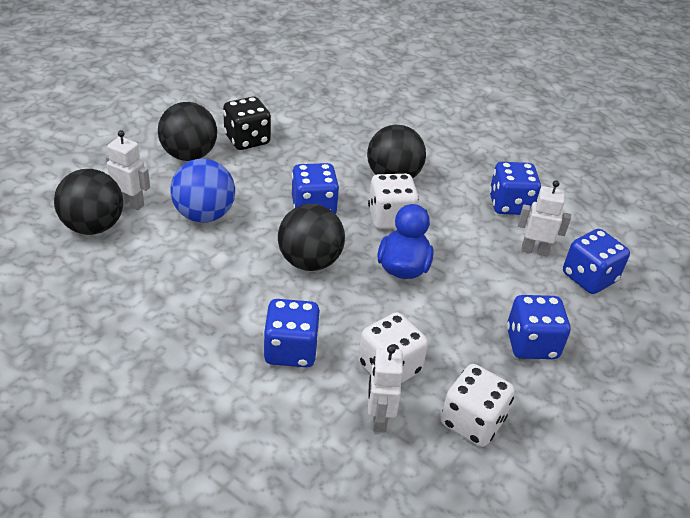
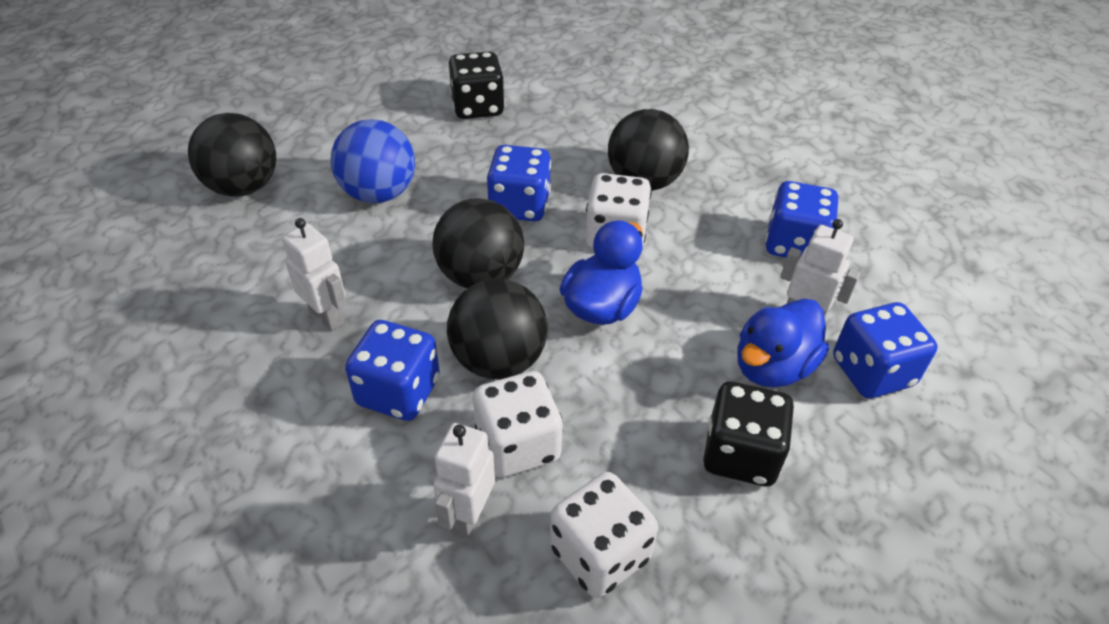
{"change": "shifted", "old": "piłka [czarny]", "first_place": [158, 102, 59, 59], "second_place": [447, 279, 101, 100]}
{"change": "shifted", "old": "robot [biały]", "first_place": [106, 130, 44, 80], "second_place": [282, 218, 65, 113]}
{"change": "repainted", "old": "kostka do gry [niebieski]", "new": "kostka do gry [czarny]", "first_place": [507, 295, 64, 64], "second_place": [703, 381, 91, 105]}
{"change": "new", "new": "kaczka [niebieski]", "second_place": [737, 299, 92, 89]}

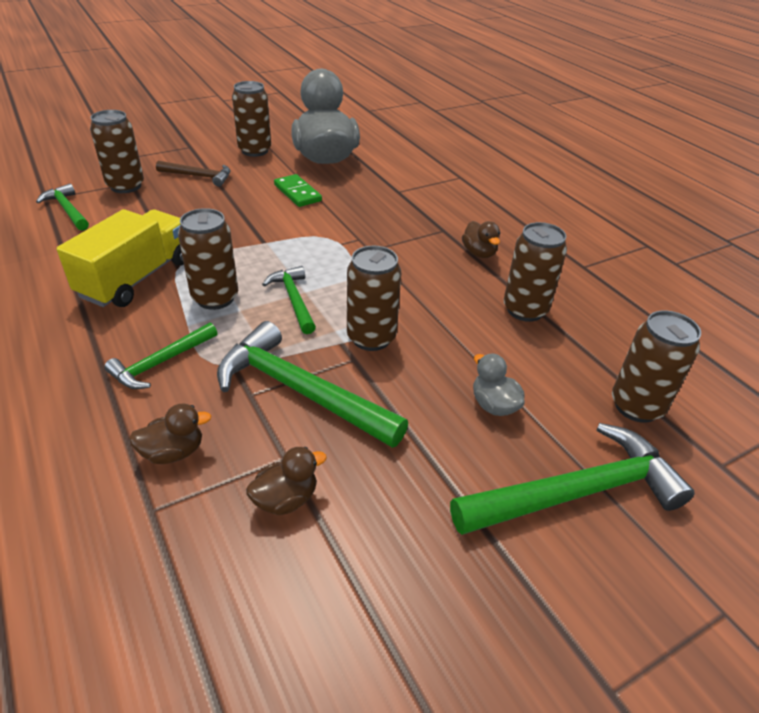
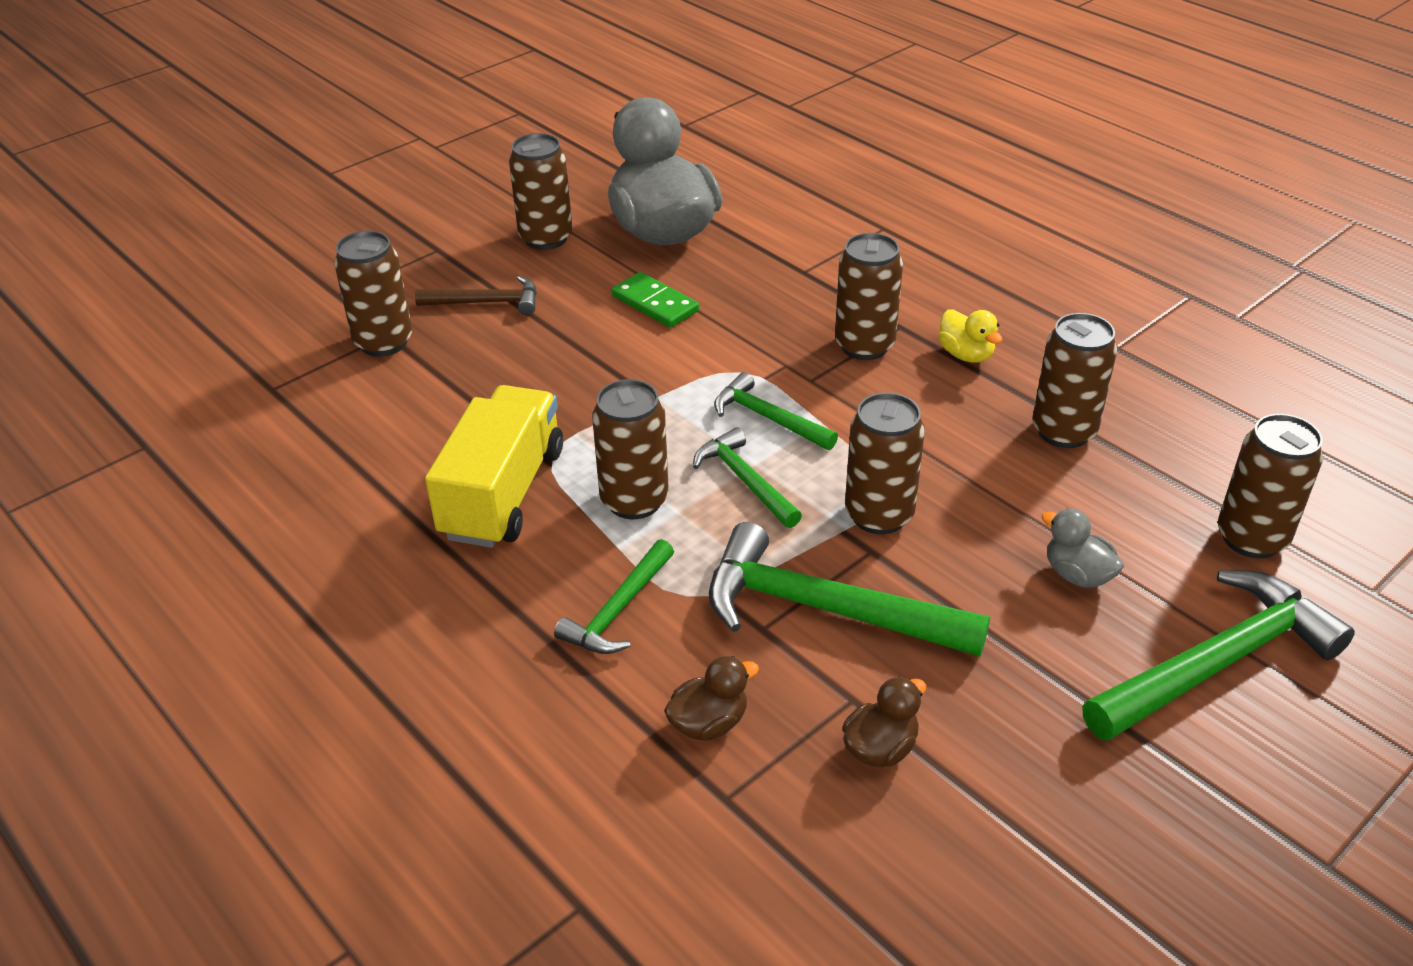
{"change": "shifted", "old": "młotek [zielony]", "first_place": [36, 183, 53, 47], "second_place": [714, 372, 124, 78]}
{"change": "repainted", "old": "kaczka [brązowy]", "new": "kaczka [żółty]", "first_place": [462, 221, 38, 37], "second_place": [938, 309, 64, 54]}
{"change": "new", "new": "puszka [brązowy]", "second_place": [835, 233, 68, 127]}

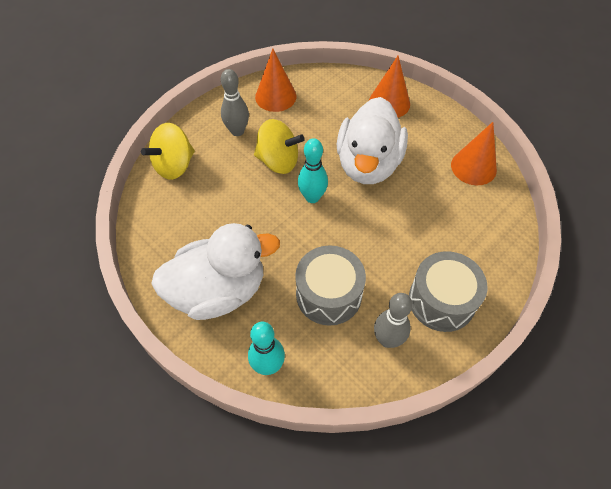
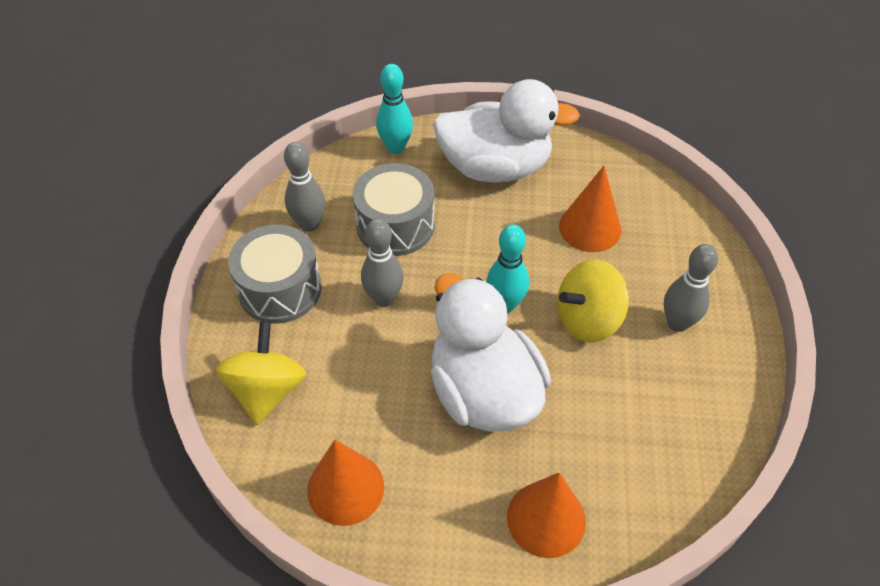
{"change": "shifted", "old": "stożek [pomarańczowy]", "first_place": [255, 49, 41, 63], "second_place": [559, 166, 62, 86]}
{"change": "shifted", "old": "bączek [żółty]", "first_place": [141, 123, 54, 57], "second_place": [216, 321, 90, 104]}
{"change": "rotated", "old": "kaczka [biały]", "first_place": [151, 223, 129, 97], "second_place": [433, 79, 147, 104], "degrees": -120}
{"change": "new", "new": "kręgiel [szary]", "second_place": [361, 218, 43, 89]}

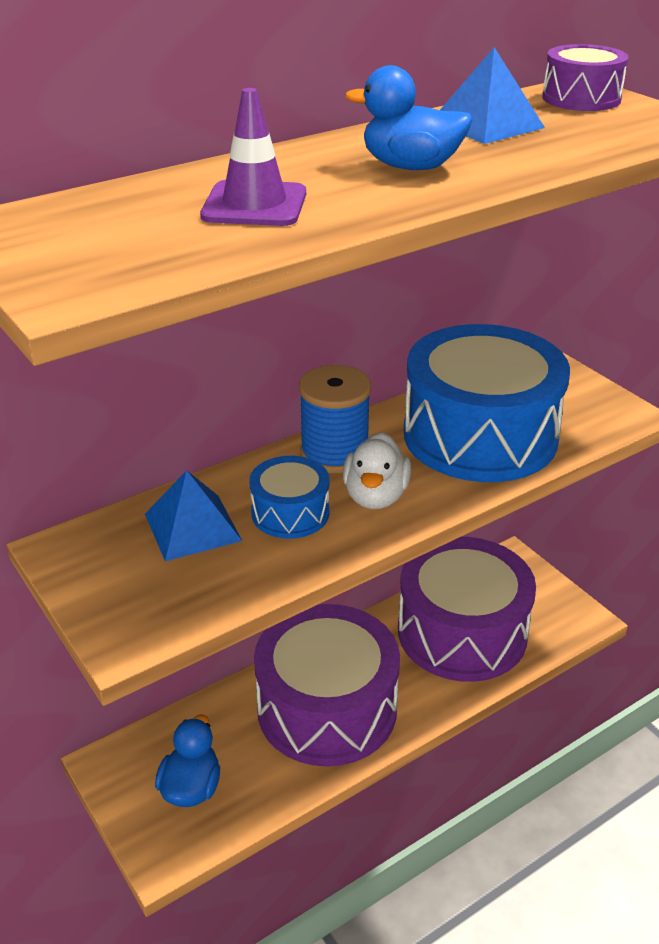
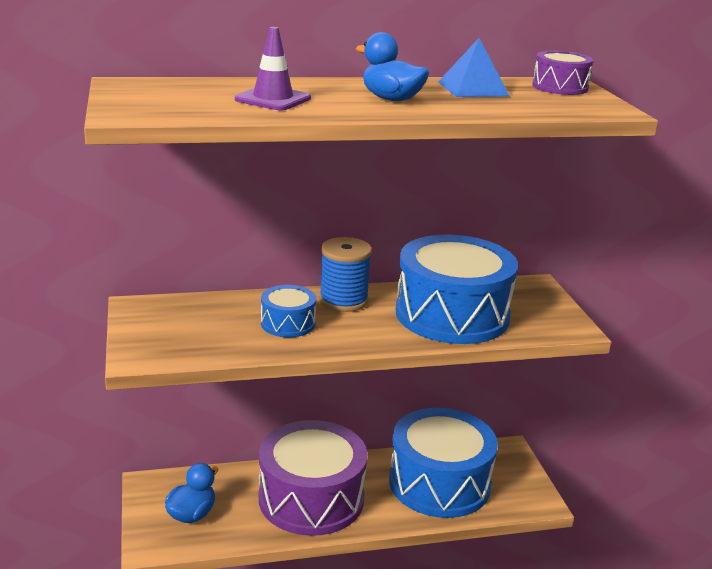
{"change": "gone", "old": "kaczka [biały]", "first_place": [343, 432, 68, 77]}
{"change": "gone", "old": "piramida [niebieski]", "first_place": [145, 470, 97, 91]}
{"change": "repainted", "old": "bęben [fioletowy]", "new": "bęben [niebieski]", "first_place": [398, 537, 138, 145], "second_place": [389, 408, 109, 110]}

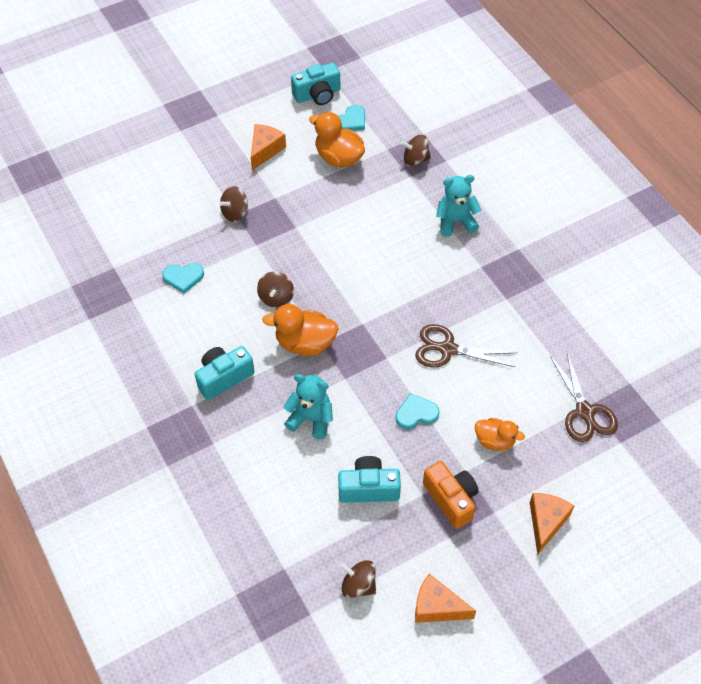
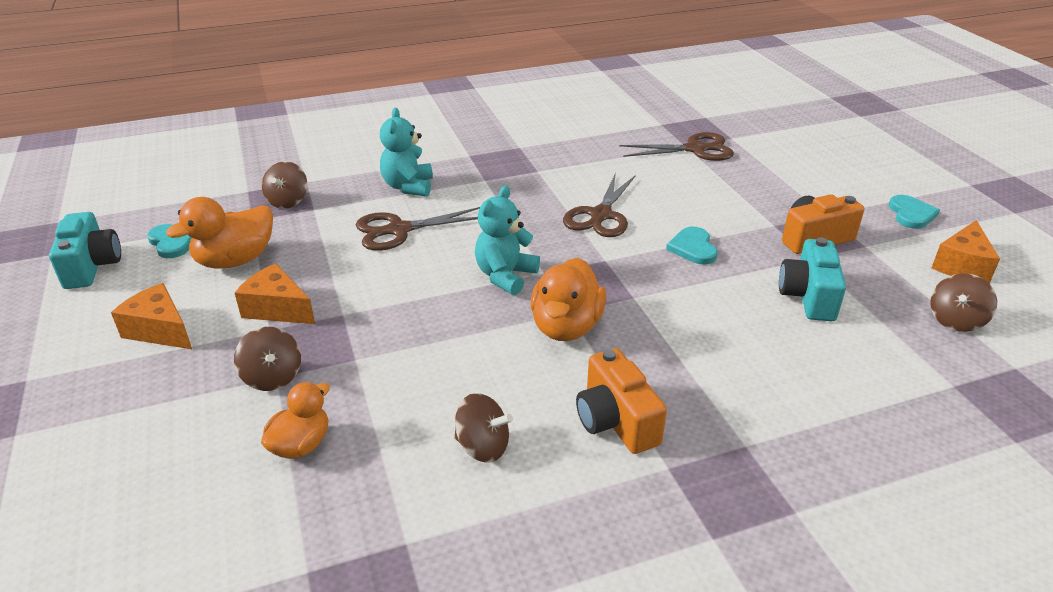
{"change": "shifted", "old": "serce [turkusowy]", "first_place": [162, 263, 42, 30], "second_place": [889, 195, 51, 34]}
{"change": "shifted", "old": "bączek [brązowy]", "first_place": [257, 271, 37, 37], "second_place": [454, 393, 59, 70]}
{"change": "repainted", "old": "aparat fotograficzny [turkusowy]", "new": "aparat fotograficzny [pomarańczowy]", "first_place": [195, 346, 60, 54], "second_place": [576, 348, 91, 106]}
{"change": "shifted", "old": "miś [turkusowy]", "first_place": [284, 374, 49, 65], "second_place": [475, 186, 65, 109]}
{"change": "shifted", "old": "kaczka [pomarańczowy]", "first_place": [475, 418, 50, 33], "second_place": [261, 382, 69, 77]}
{"change": "shifted", "old": "ser [pomarańczowy]", "first_place": [530, 493, 44, 62], "second_place": [235, 264, 80, 60]}
{"change": "new", "new": "nożyczki [brązowy]", "second_place": [356, 207, 124, 44]}

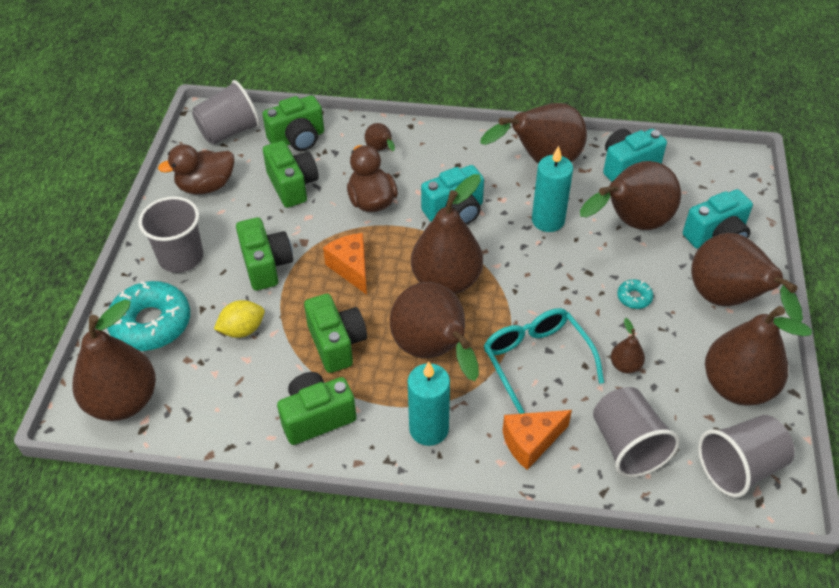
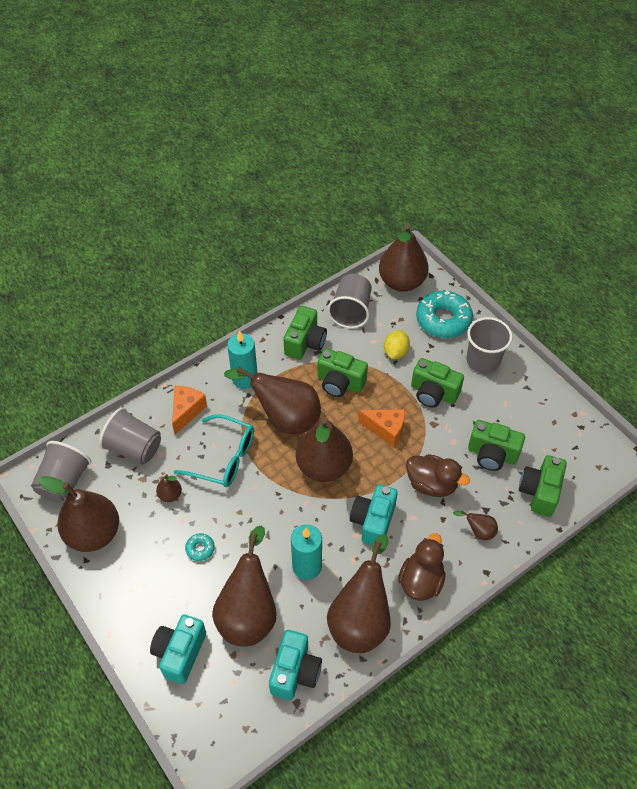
{"change": "shifted", "old": "szklanka [szary]", "first_place": [192, 80, 68, 65], "second_place": [327, 274, 45, 54]}
{"change": "shifted", "old": "kaczka [brązowy]", "first_place": [158, 144, 76, 50], "second_place": [398, 533, 48, 68]}
{"change": "gone", "old": "gruszka [brązowy]", "first_place": [691, 233, 112, 89]}

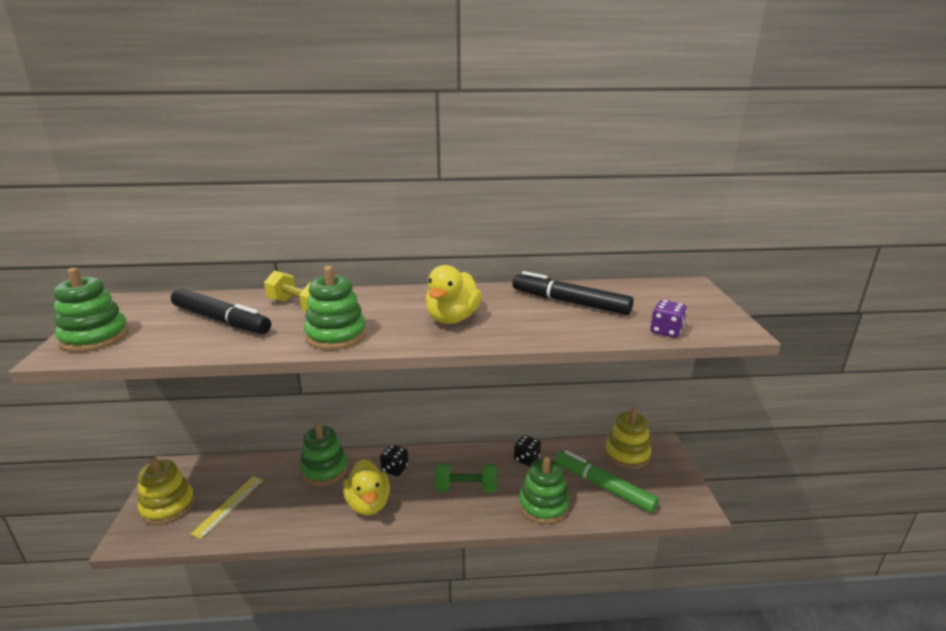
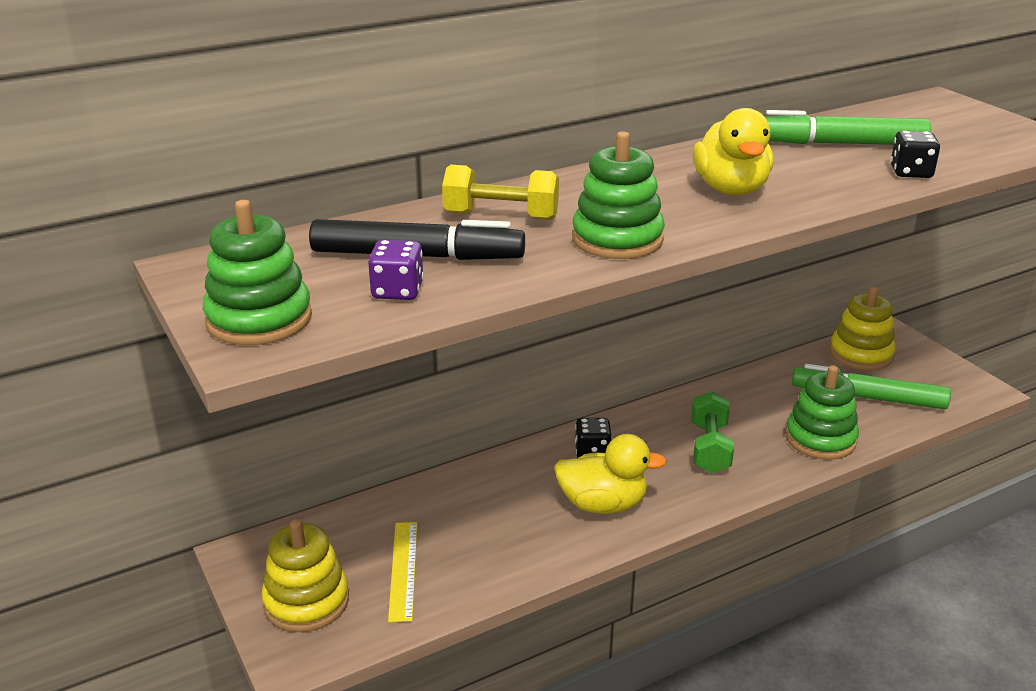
{"change": "repainted", "old": "flamaster [czarny]", "new": "flamaster [zielony]", "first_place": [513, 271, 121, 44], "second_place": [764, 110, 167, 35]}
{"change": "shifted", "old": "kostka do gry [fioletowy]", "first_place": [650, 300, 37, 38], "second_place": [368, 240, 56, 60]}
{"change": "gone", "old": "zabawka nakładanka [zielony]", "first_place": [300, 423, 48, 63]}
{"change": "shifted", "old": "kostka do gry [czarny]", "first_place": [514, 435, 27, 31], "second_place": [891, 131, 49, 47]}
{"change": "rotated", "old": "kaczka [żółty]", "first_place": [343, 459, 47, 57], "second_place": [554, 434, 113, 80], "degrees": -45}
{"change": "rotated", "old": "hantel [zielony]", "first_place": [435, 463, 62, 30], "second_place": [691, 391, 43, 82], "degrees": -60}

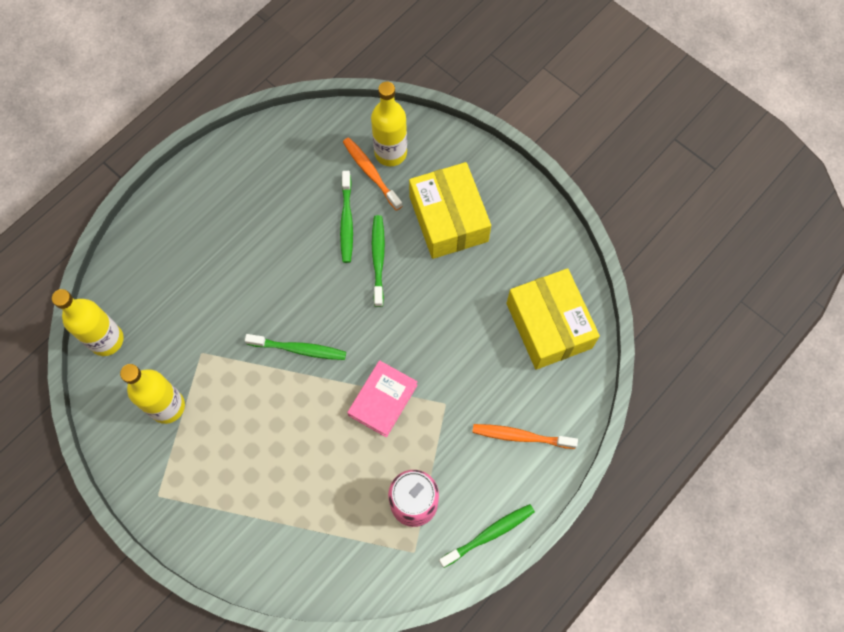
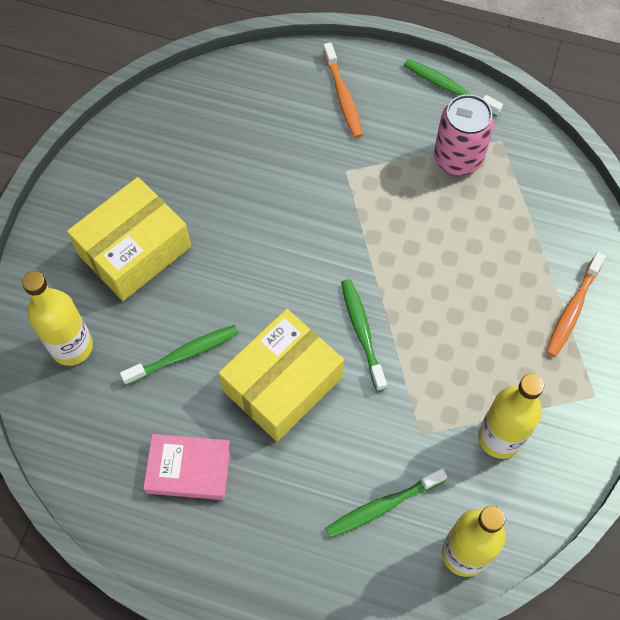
{"change": "shifted", "old": "szczoteczka do zębów [pomarańczowy]", "first_place": [343, 137, 59, 74], "second_place": [546, 252, 60, 105]}
{"change": "shifted", "old": "szczoteczka do zębów [zielony]", "first_place": [372, 215, 13, 92], "second_place": [325, 468, 122, 70]}
{"change": "shifted", "old": "pudełko [żółty]", "first_place": [506, 268, 94, 102], "second_place": [218, 309, 126, 133]}
{"change": "shifted", "old": "książka [różowy]", "first_place": [347, 360, 71, 78], "second_place": [143, 434, 88, 66]}

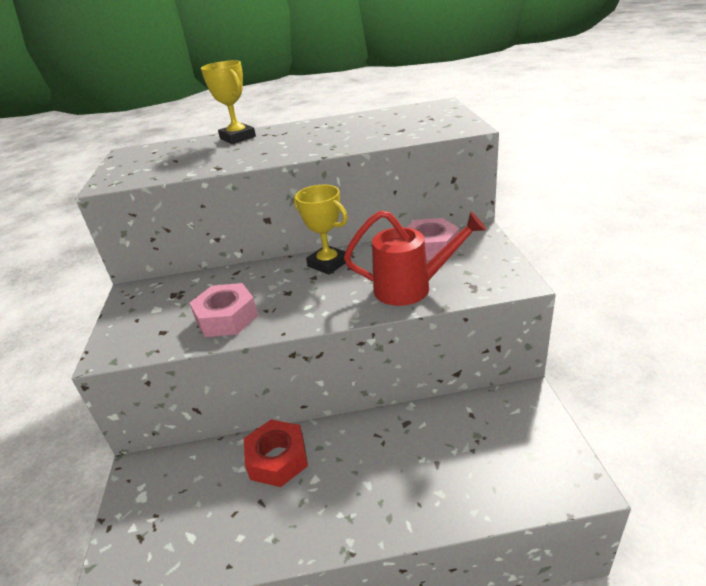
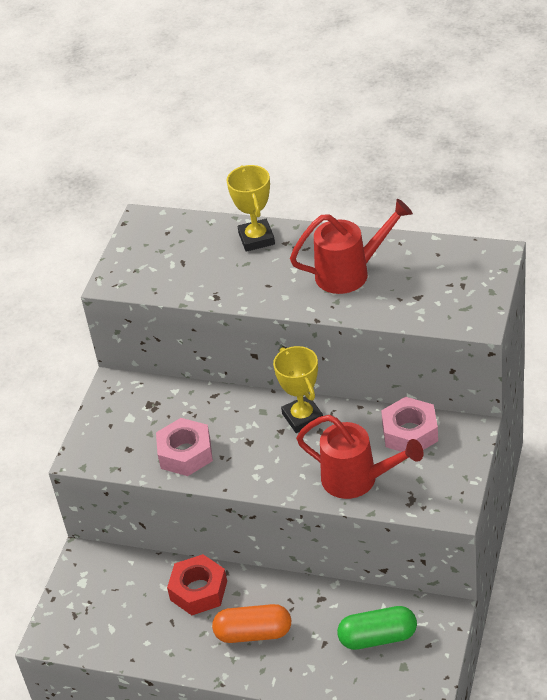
{"change": "new", "new": "konewka [czerwony]", "second_place": [290, 199, 123, 95]}
{"change": "new", "new": "kapsułka [pomarańczowy]", "second_place": [212, 604, 79, 39]}
{"change": "new", "new": "kapsułka [zielony]", "second_place": [337, 606, 80, 44]}

